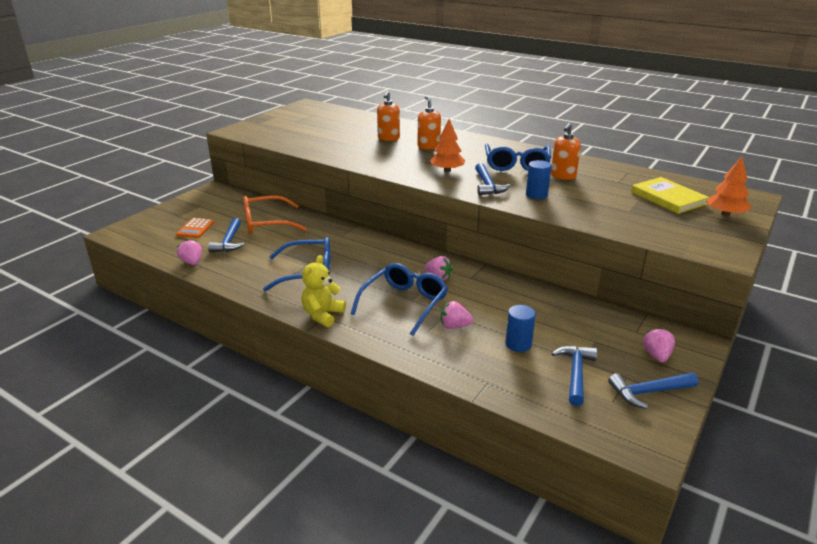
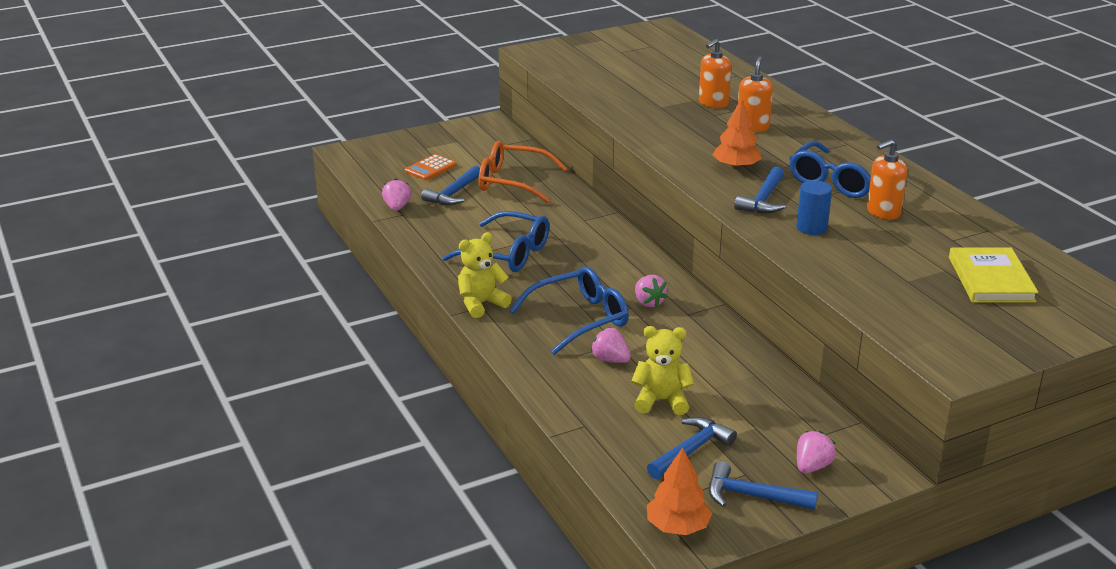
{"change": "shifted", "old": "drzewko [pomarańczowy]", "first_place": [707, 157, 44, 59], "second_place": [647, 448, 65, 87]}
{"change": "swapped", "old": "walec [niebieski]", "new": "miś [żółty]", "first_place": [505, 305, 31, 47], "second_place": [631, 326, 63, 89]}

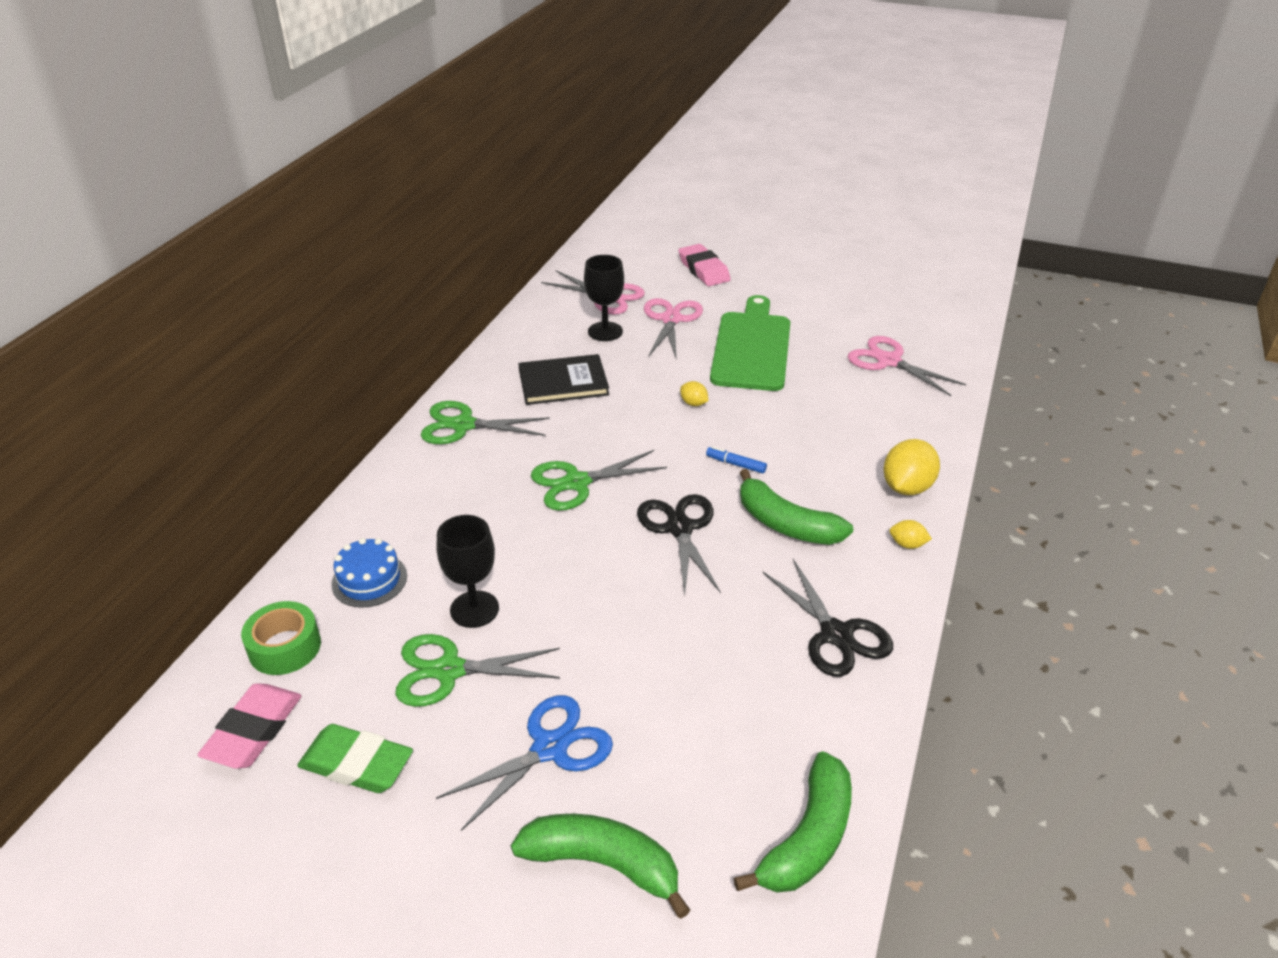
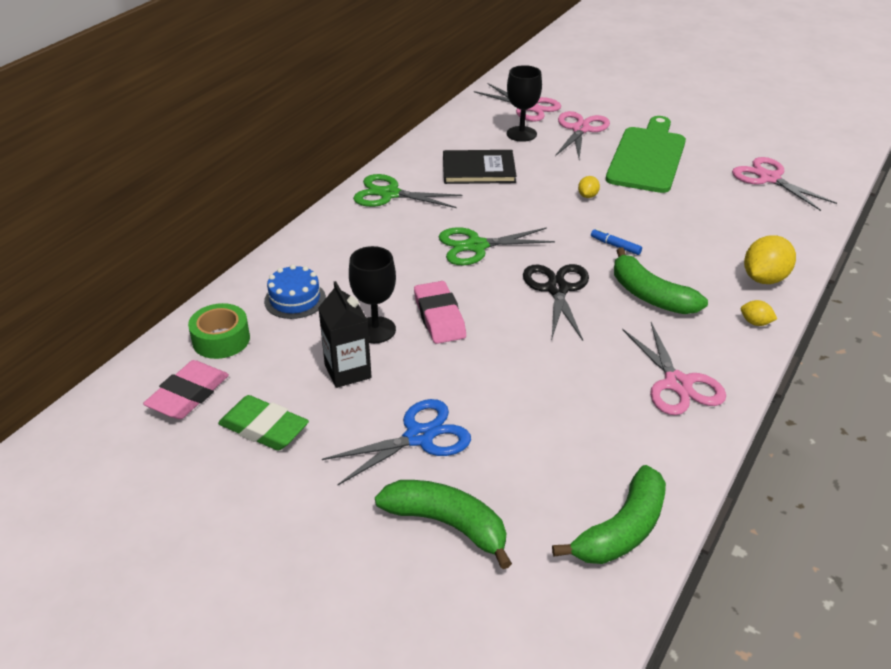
{"change": "shifted", "old": "gumka do mazania [różowy]", "first_place": [679, 244, 52, 42], "second_place": [414, 281, 52, 63]}
{"change": "rotated", "old": "cytryna [żółty]", "first_place": [680, 381, 28, 25], "second_place": [578, 176, 22, 22], "degrees": 60}
{"change": "repainted", "old": "nożyczki [czarny]", "new": "nożyczki [różowy]", "first_place": [762, 559, 131, 118], "second_place": [622, 322, 104, 93]}
{"change": "swapped", "old": "nożyczki [zielony]", "new": "karton mleka [czarny]", "first_place": [395, 634, 165, 73], "second_place": [318, 281, 54, 107]}

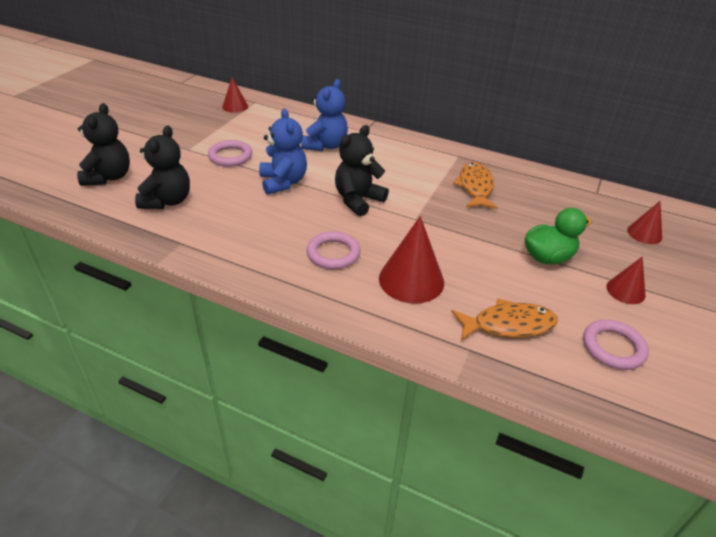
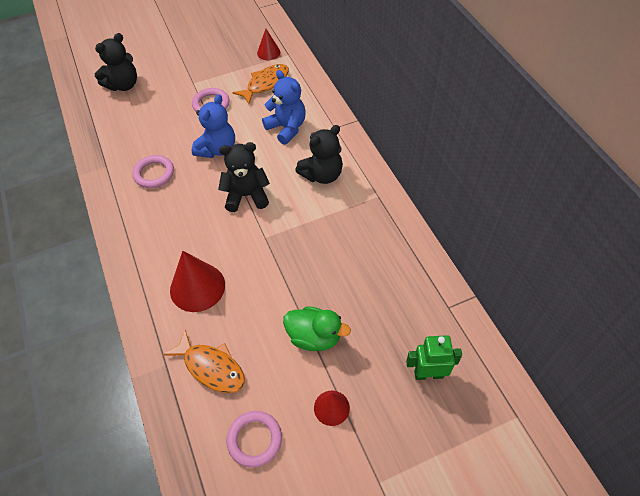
{"change": "rotated", "old": "miś [niebieski]", "first_place": [301, 79, 47, 72], "second_place": [262, 70, 44, 75], "degrees": -105}
{"change": "shifted", "old": "miś [czarny]", "first_place": [135, 126, 55, 83], "second_place": [295, 125, 48, 59]}
{"change": "shifted", "old": "ryba [pomarańczowy]", "first_place": [453, 162, 45, 47], "second_place": [232, 64, 57, 40]}
{"change": "swapped", "old": "stożek [czerwony]", "new": "robot [zielony]", "first_place": [627, 201, 35, 43], "second_place": [406, 335, 56, 45]}
{"change": "shifted", "old": "pierścień [różowy]", "first_place": [307, 231, 53, 38], "second_place": [132, 155, 42, 33]}

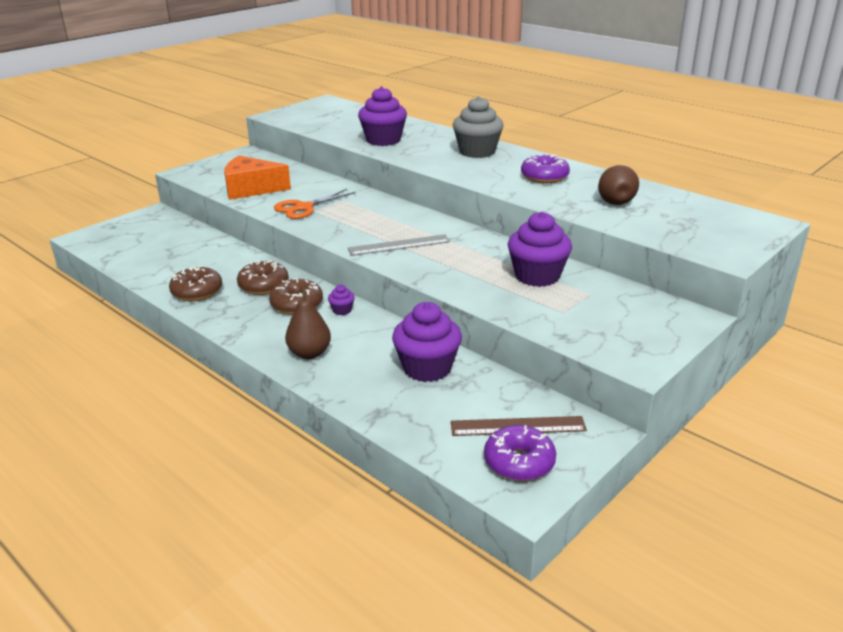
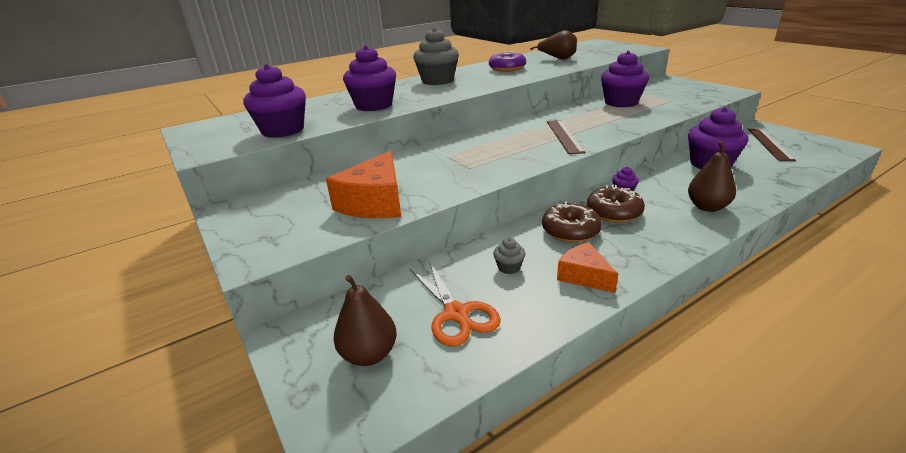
{"change": "shifted", "old": "nożyczki [pomarańczowy]", "first_place": [274, 189, 82, 30], "second_place": [410, 262, 91, 85]}
{"change": "repainted", "old": "linijka [szary]", "new": "linijka [brązowy]", "first_place": [348, 234, 102, 22], "second_place": [547, 120, 38, 34]}
{"change": "swapped", "old": "donut [brązowy]", "new": "ser [pomarańczowy]", "first_place": [169, 265, 53, 36], "second_place": [557, 242, 61, 51]}
{"change": "gone", "old": "donut [fioletowy]", "first_place": [484, 425, 72, 56]}
{"change": "new", "new": "muffinka [fioletowy]", "second_place": [243, 64, 63, 74]}
{"change": "new", "new": "muffinka [szary]", "second_place": [493, 238, 32, 36]}
{"change": "new", "new": "gruszka [brązowy]", "second_place": [334, 275, 63, 91]}

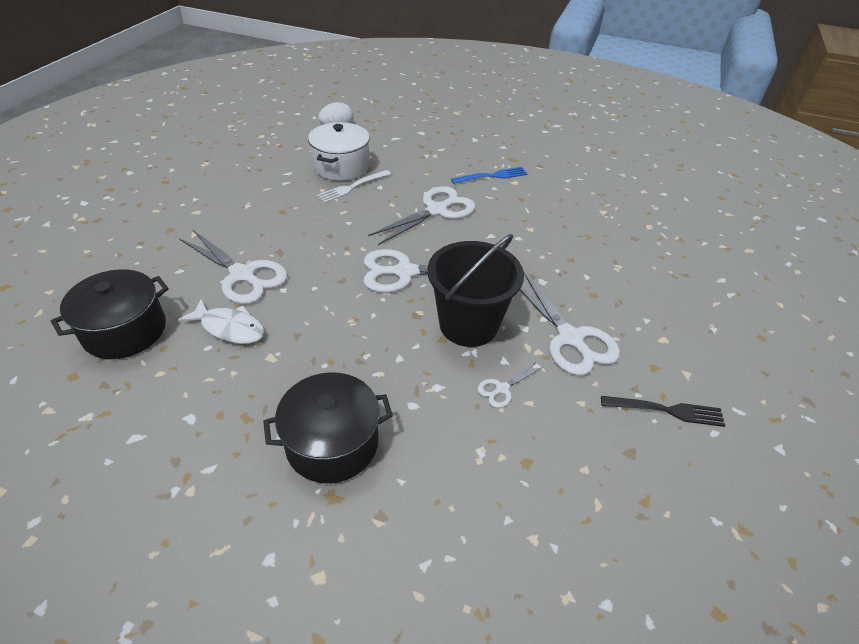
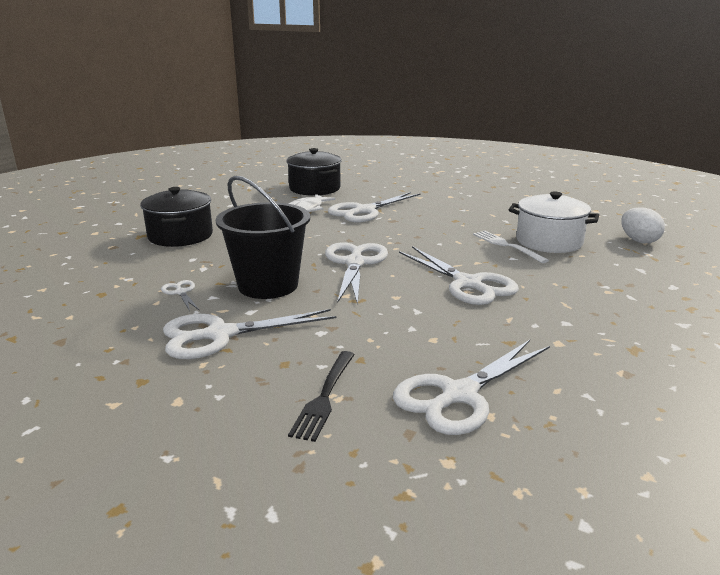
{"change": "gone", "old": "widelec [niebieski]", "first_place": [451, 167, 76, 17]}
{"change": "shifted", "old": "widelec [czarny]", "first_place": [601, 396, 124, 31], "second_place": [288, 351, 67, 91]}
{"change": "new", "new": "nożyczki [biały]", "second_place": [393, 340, 157, 95]}

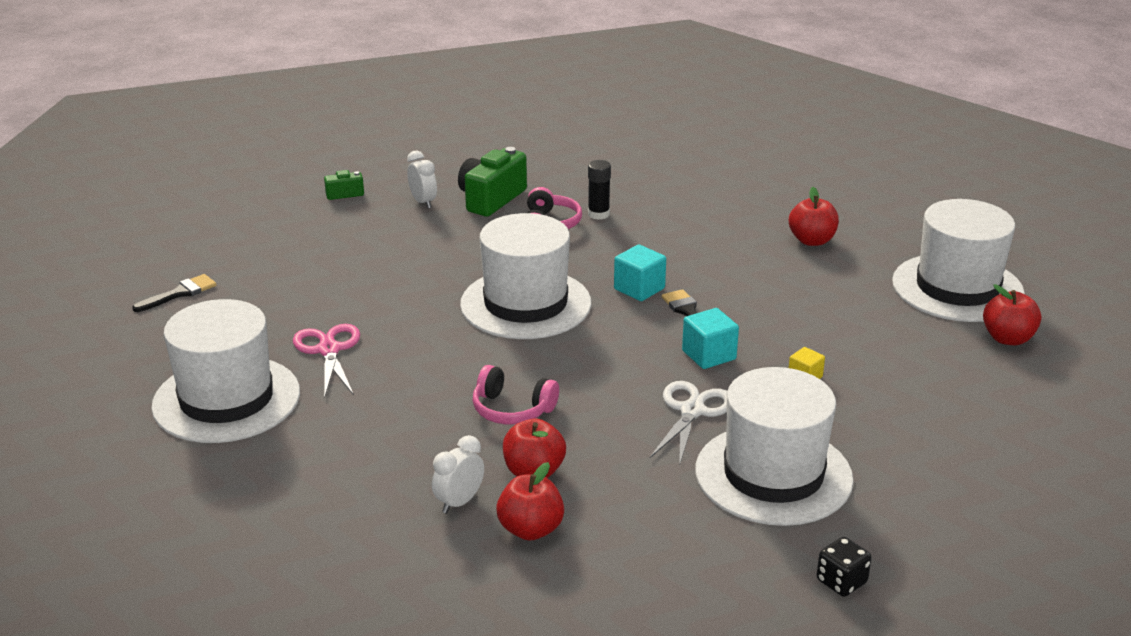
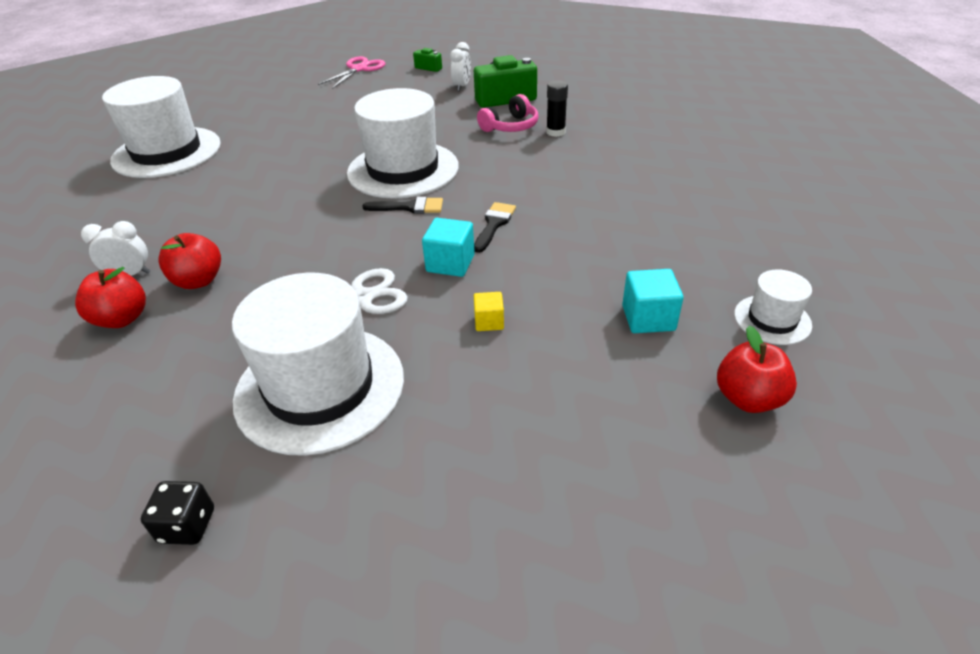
{"change": "gone", "old": "jabłko [czerwony]", "first_place": [789, 187, 50, 59]}
{"change": "scaled", "old": "kapelusz [biały]", "first_place": [892, 199, 133, 123], "second_place": [734, 269, 78, 76], "factor": 0.47}
{"change": "shifted", "old": "sześcian [turkusowy]", "first_place": [614, 244, 52, 57], "second_place": [622, 269, 61, 64]}
{"change": "shifted", "old": "pędzel [czarny]", "first_place": [132, 274, 85, 38], "second_place": [362, 197, 81, 17]}
{"change": "shifted", "old": "nożyczki [różowy]", "first_place": [293, 324, 67, 74], "second_place": [318, 56, 67, 33]}
{"change": "gone", "old": "słuchawki [różowy]", "first_place": [473, 365, 86, 59]}

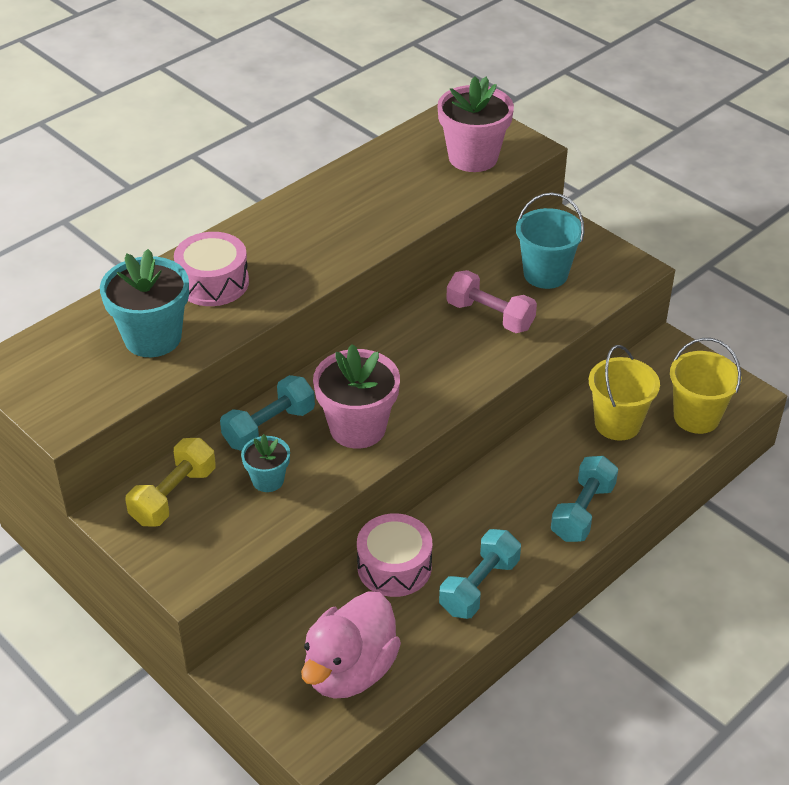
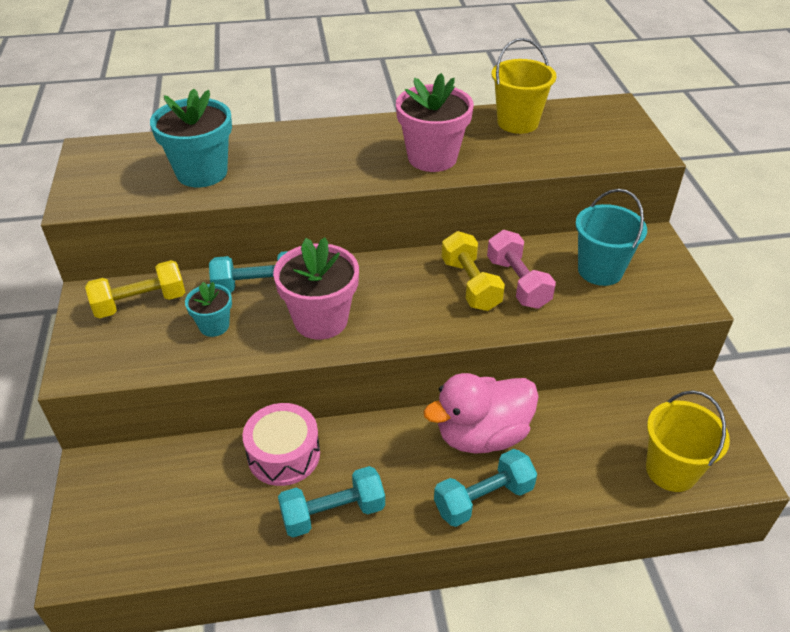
{"change": "shifted", "old": "doniczka [różowy]", "first_place": [437, 77, 77, 95], "second_place": [396, 73, 78, 99]}
{"change": "gone", "old": "bęben [różowy]", "first_place": [174, 232, 75, 74]}
{"change": "shifted", "old": "wiadro [żółty]", "first_place": [589, 345, 71, 96], "second_place": [492, 38, 64, 96]}
{"change": "shifted", "old": "kaczka [różowy]", "first_place": [301, 591, 100, 108], "second_place": [423, 373, 116, 81]}
{"change": "new", "new": "hantel [żółty]", "second_place": [441, 231, 64, 80]}

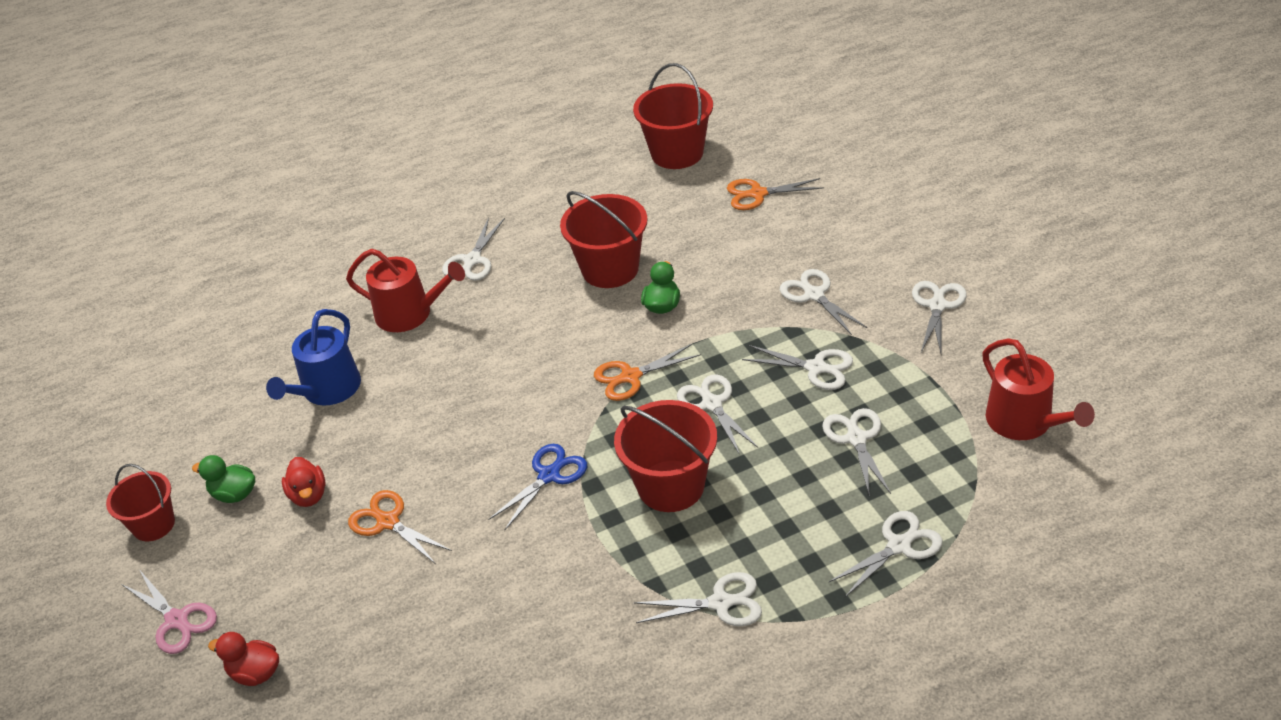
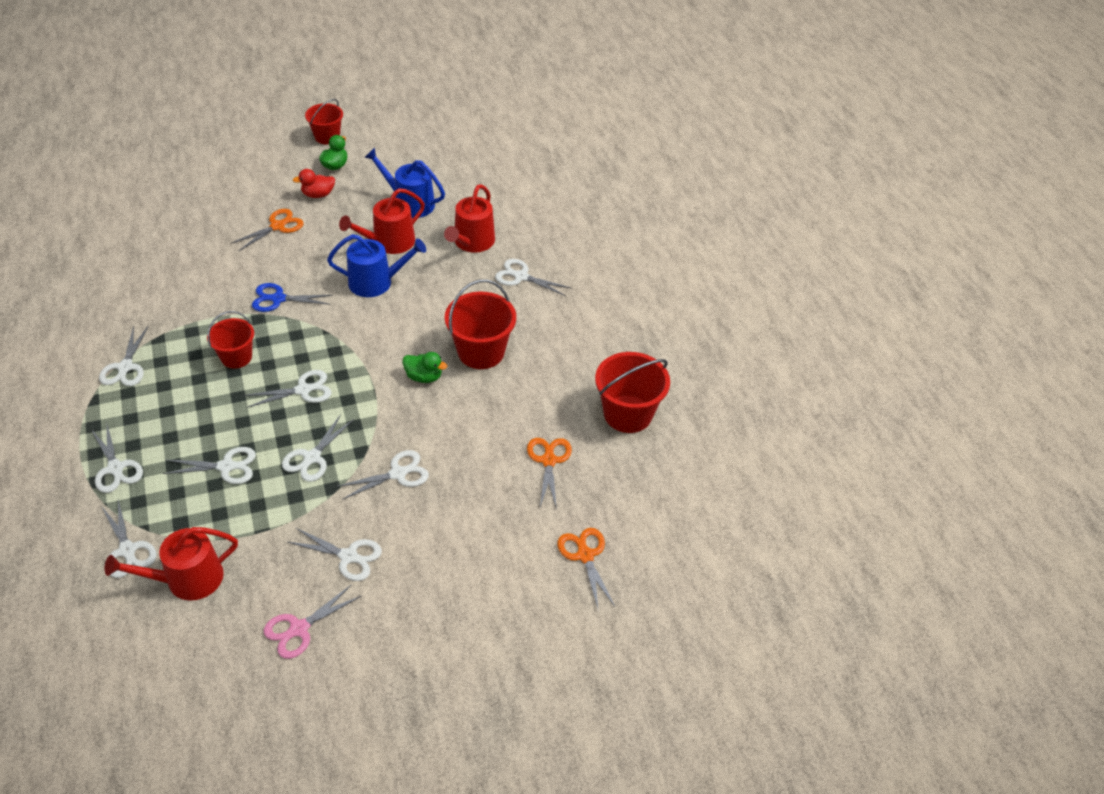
{"change": "shifted", "old": "nożyczki [pomarańczowy]", "first_place": [594, 344, 107, 57], "second_place": [557, 528, 58, 80]}
{"change": "scaled", "old": "wiadro [czerwony]", "first_place": [614, 400, 103, 112], "second_place": [207, 311, 47, 58], "factor": 0.64}
{"change": "rotated", "old": "nożyczki [niebieski]", "first_place": [488, 444, 99, 86], "second_place": [252, 283, 80, 29], "degrees": 135}
{"change": "shifted", "old": "nożyczki [różowy]", "first_place": [121, 569, 96, 85], "second_place": [263, 584, 98, 75]}
{"change": "gone", "old": "kaczka [czerwony]", "first_place": [208, 632, 71, 54]}
{"change": "new", "new": "konewka [czerwony]", "second_place": [339, 188, 86, 66]}
{"change": "new", "new": "konewka [niebieski]", "second_place": [327, 234, 99, 63]}
{"change": "new", "new": "nożyczki [biały]", "second_place": [102, 500, 55, 78]}

